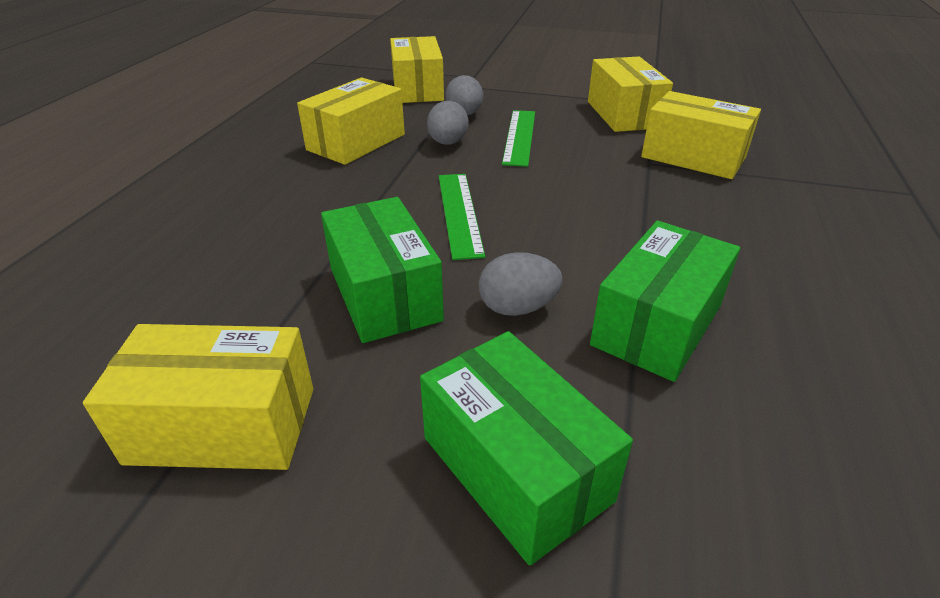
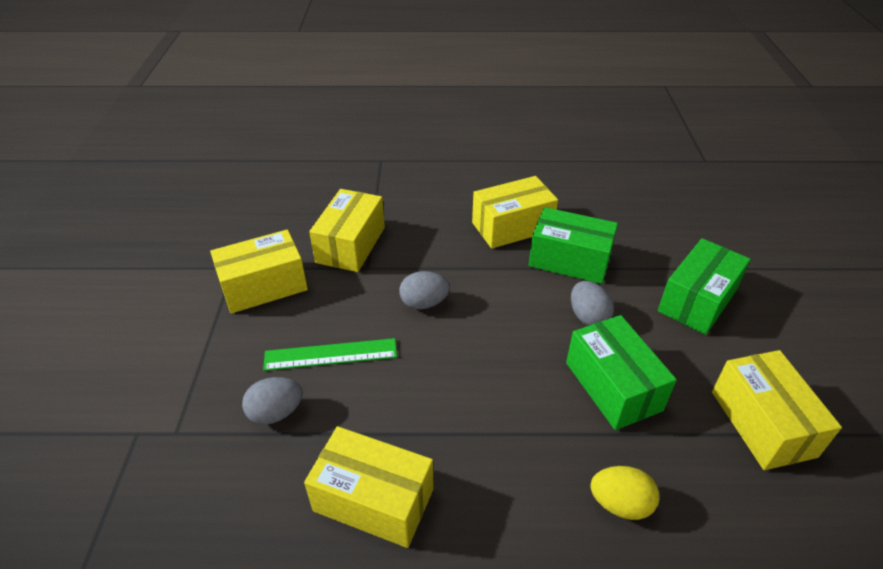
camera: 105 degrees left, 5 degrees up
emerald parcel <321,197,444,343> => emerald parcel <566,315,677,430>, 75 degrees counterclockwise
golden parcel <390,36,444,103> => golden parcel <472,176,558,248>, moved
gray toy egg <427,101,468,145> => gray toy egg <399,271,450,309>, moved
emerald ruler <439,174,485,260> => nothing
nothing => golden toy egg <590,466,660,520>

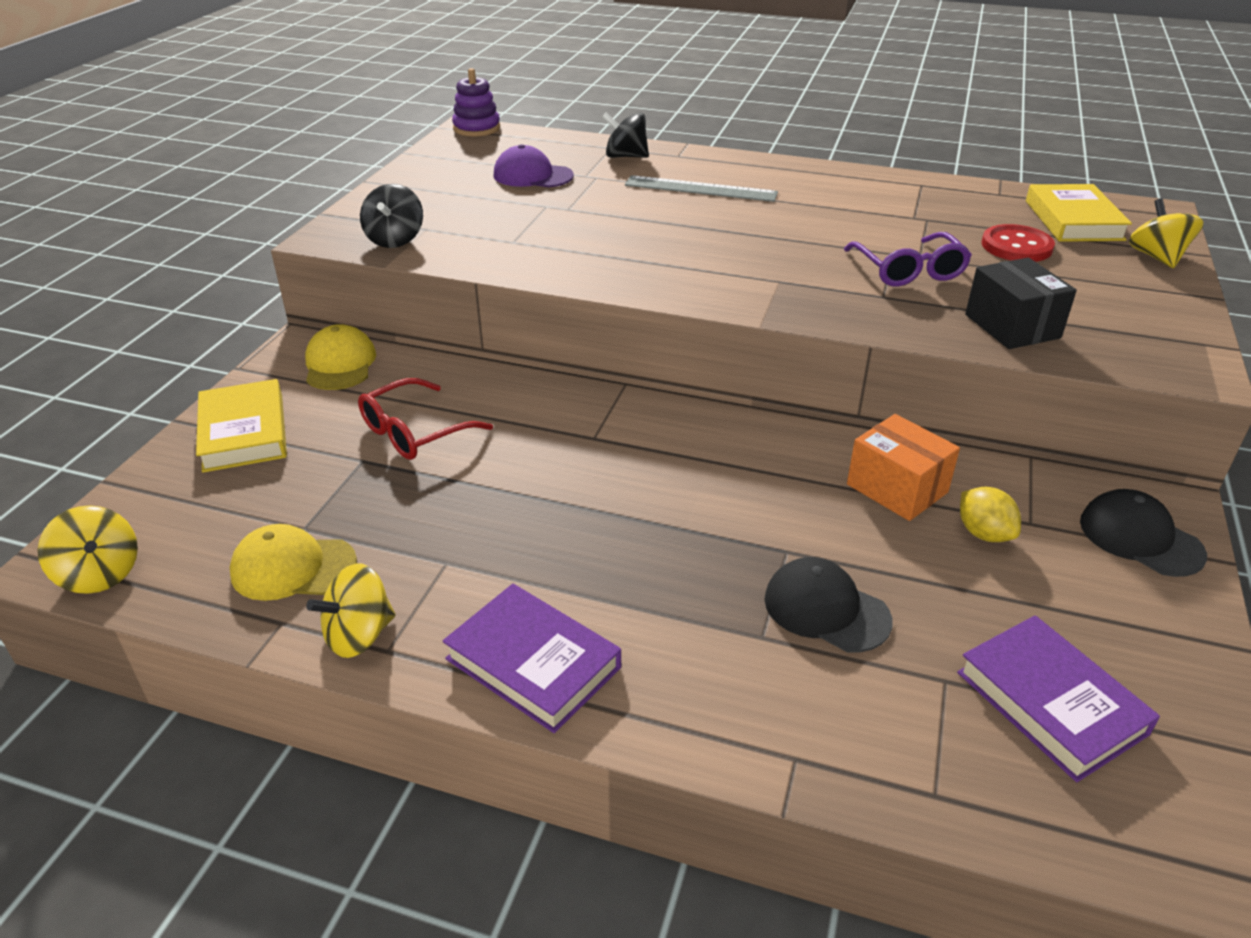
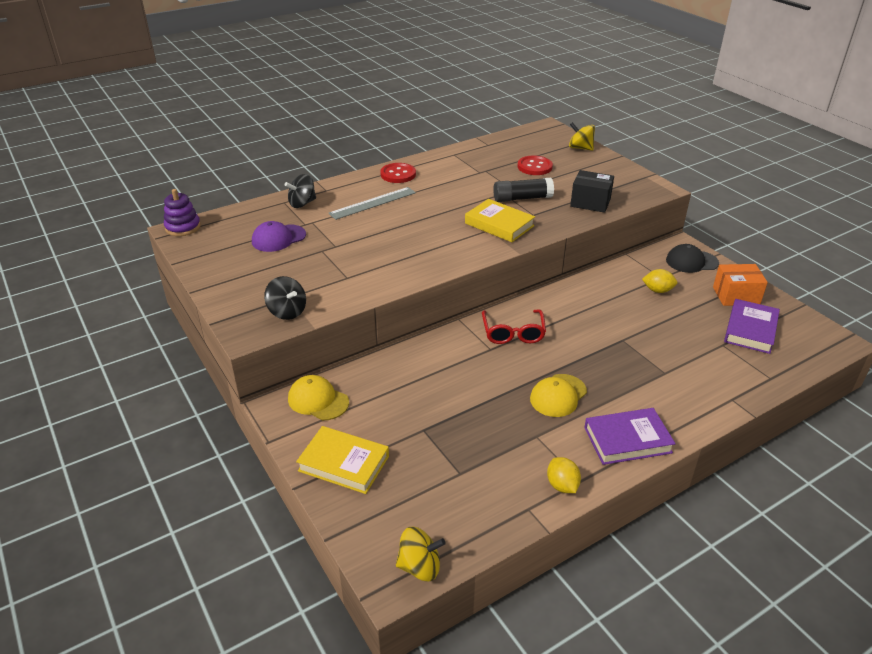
camera: 50 degrees left, 0 degrees up
golden baseball cap <230,524,357,601> => golden baseball cap <530,374,587,417>, moved
golden spinning top <306,563,395,658> => golden citrus fruit <547,457,581,493>
scarlet eyeglasses <358,378,493,460> => scarlet eyeglasses <482,310,546,344>, moved
ebony baseball cap <764,557,893,652> => nothing
royal purple eyeglasses <844,232,972,286> => ebony glue stick <493,178,554,202>
bright orange parcel <847,414,960,521> => bright orange parcel <713,264,768,306>, moved
royal purple book <957,615,1160,782> => royal purple book <724,299,780,354>, 75 degrees counterclockwise
golden book <1026,184,1132,242> => golden book <465,199,535,242>, moved
nothing => scarlet shirt button <380,163,416,183>

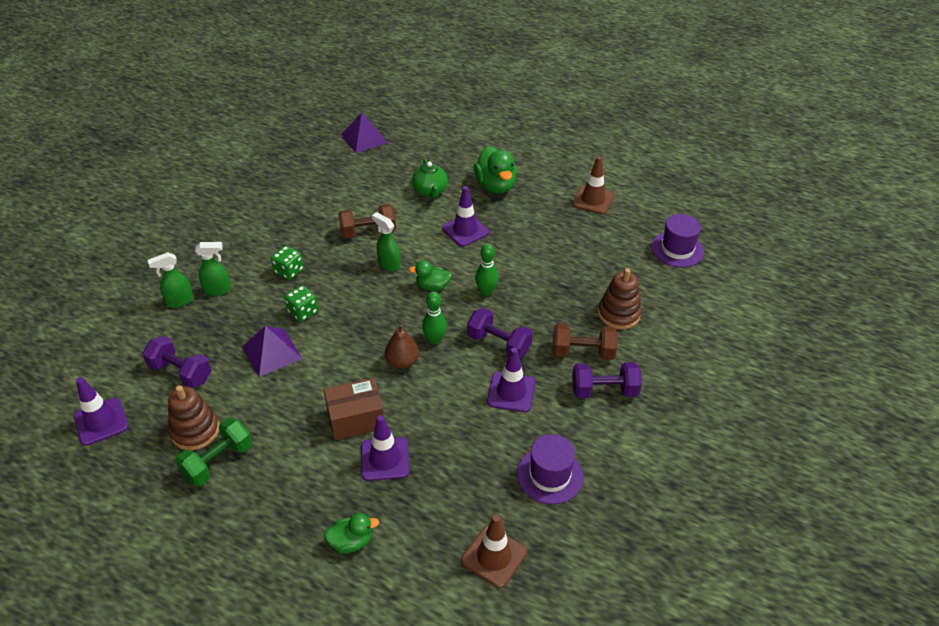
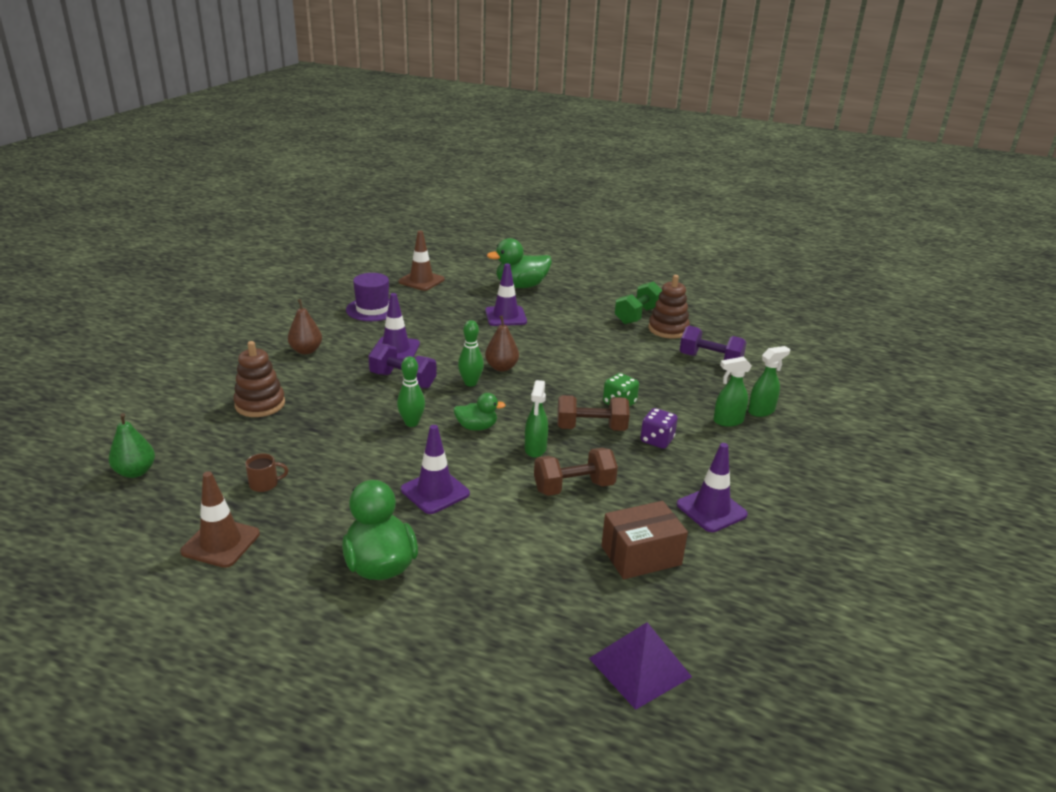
camera: 175 degrees right, 15 degrees down
royal purple traffic cone <74,377,128,446> => royal purple traffic cone <677,443,748,532>, moved
royal purple pyramid shape <242,326,303,377> => nothing
emerald game die <271,246,304,280> => royal purple game die <640,408,678,449>
russet parcel <324,378,384,440> => russet parcel <601,501,688,579>, moved
emerald duck <324,513,379,554> => emerald duck <487,238,552,288>, x1.73
emerald sprayer <372,212,400,271> => emerald sprayer <525,380,548,458>, 60 degrees clockwise
emerald tea pot <412,158,448,198> => nothing
russet free weight <553,324,618,360> => russet free weight <557,395,630,431>, moved
royal purple free weight <572,362,642,398> => russet pear fruit <288,299,322,354>
royal purple hat <651,214,704,267> => emerald pear fruit <109,413,155,478>
nothing => russet tea mug <245,453,288,492>

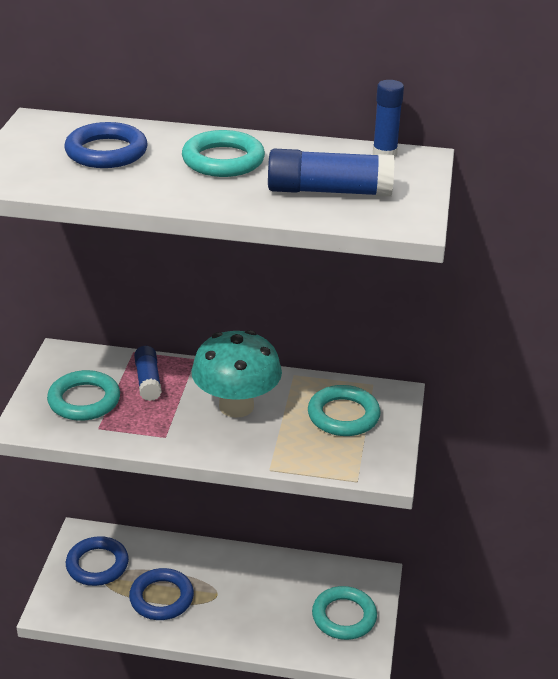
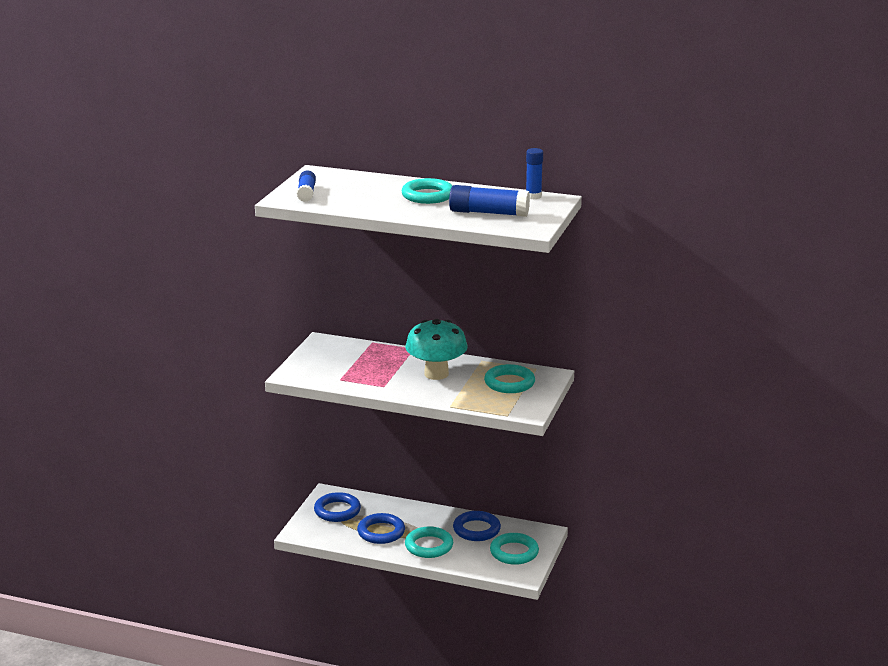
camera: 10 degrees right, 10 degrees down
aqua ring <47,370,120,421> => aqua ring <405,526,453,558>, moved
blue ring <65,122,148,168> => blue ring <453,511,501,541>, moved
blue glue stick <134,346,162,401> => blue glue stick <297,171,316,202>, moved

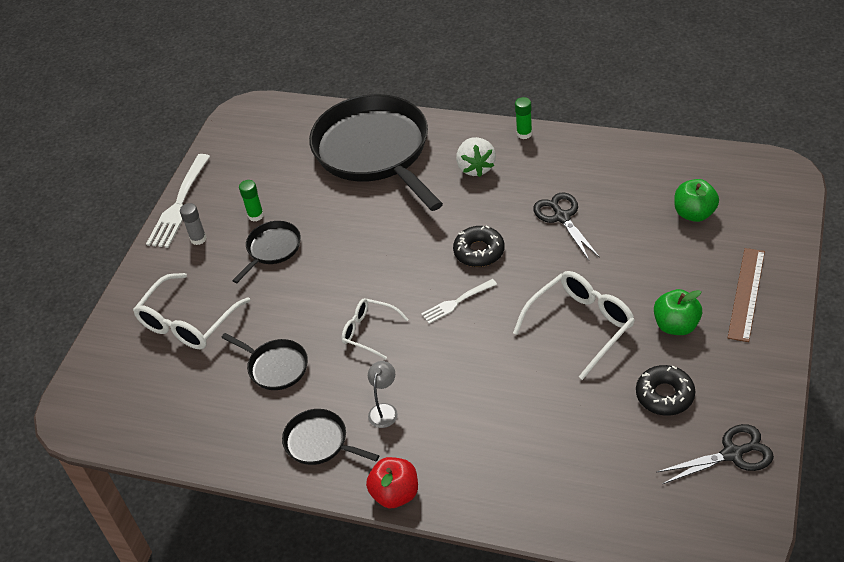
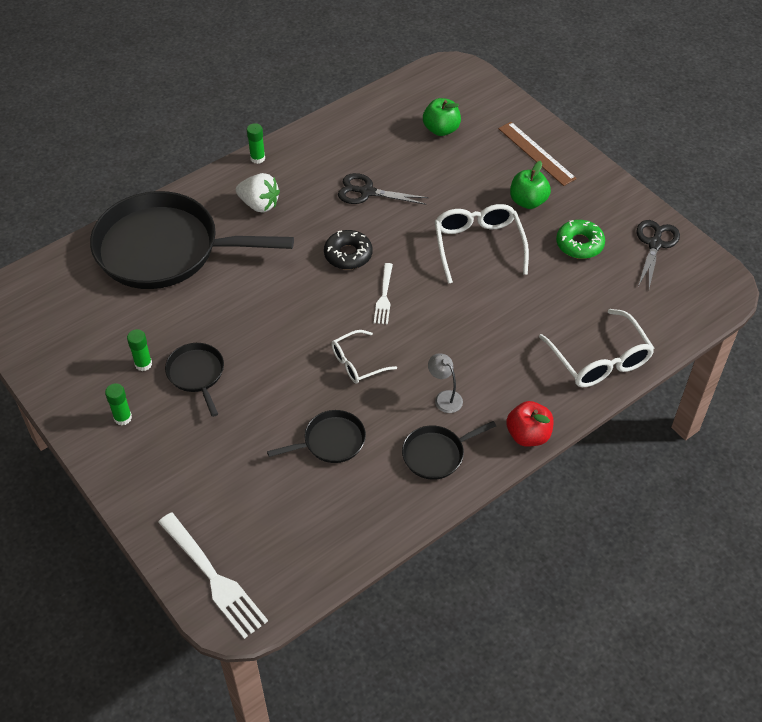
camera: 60 degrees left, 5 degrees up
white eyeglasses <133,273,251,349> => white eyeglasses <539,309,655,387>, moved
white table fork <146,154,210,248> => white table fork <158,513,268,639>, moved
gray glue stick <180,203,206,245> => emerald glue stick <105,383,132,425>
ebony glazed donut <636,365,695,416> => emerald glazed donut <556,220,605,259>

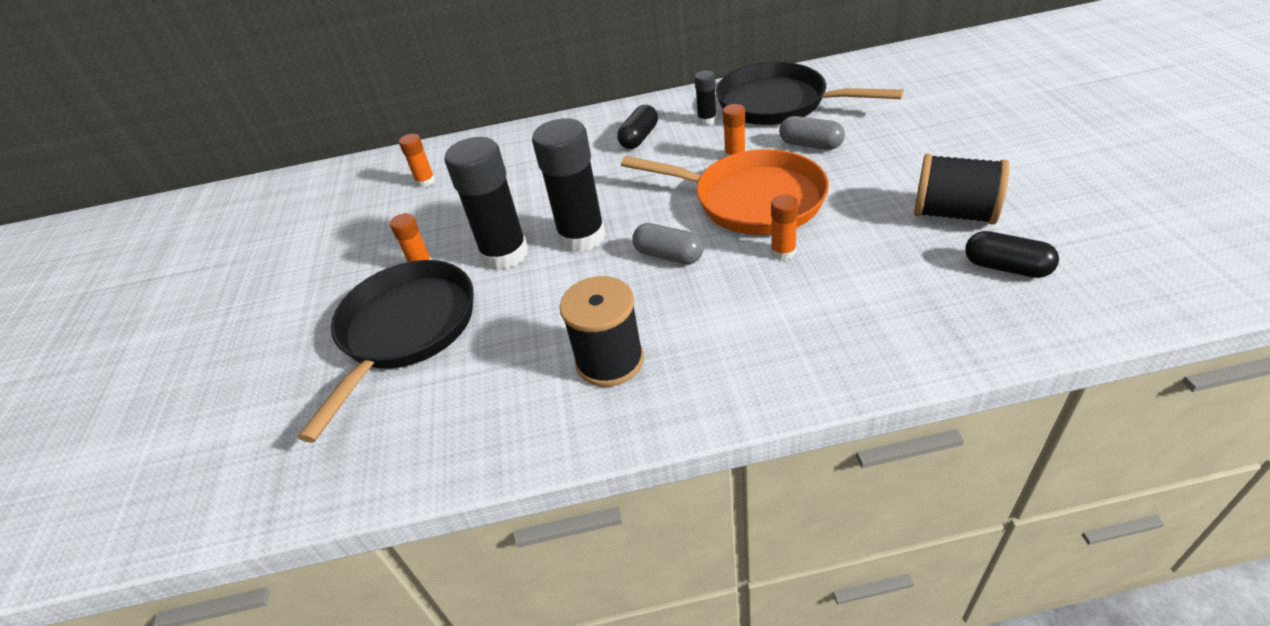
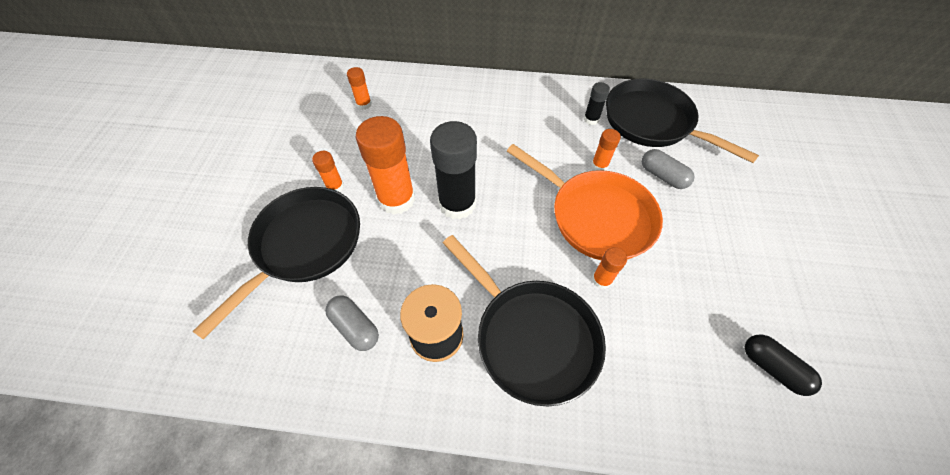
camera: 10 degrees right, 15 degrees up
ebony glue stick <444,137,528,270> => bright orange glue stick <356,116,415,214>
ebony pill shape <617,105,658,149> => nothing
gray pill shape <632,223,703,264> => gray pill shape <325,295,379,351>, moved
ebony bobbin <914,154,1009,224> => nothing
nothing => ebony skillet <443,235,606,406>

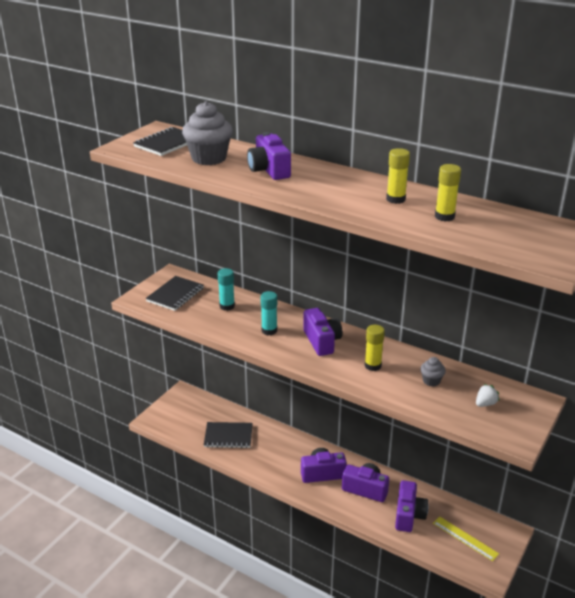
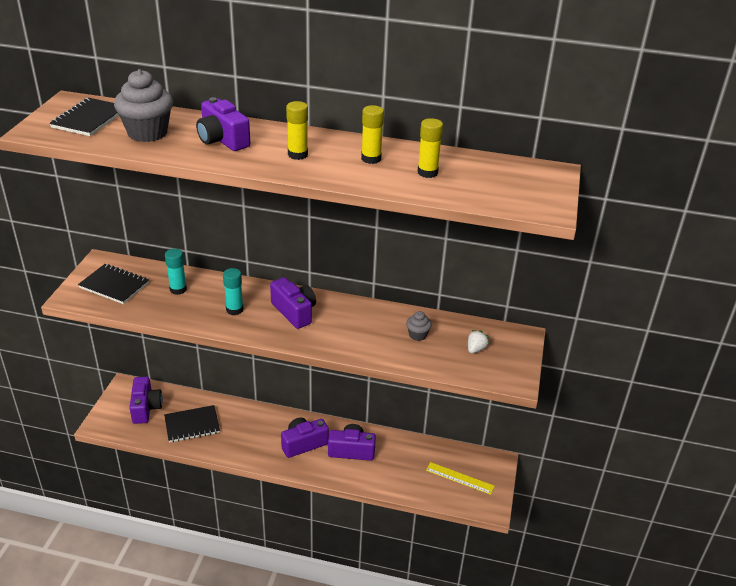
camera: 20 degrees left, 5 degrees up
ebony exercise book <146,276,204,311> => ebony exercise book <78,264,149,304>, 75 degrees counterclockwise
golden glue stick <365,325,385,371> => golden glue stick <286,101,308,160>, moved
royal purple camera <395,480,429,532> => royal purple camera <129,377,163,424>, moved

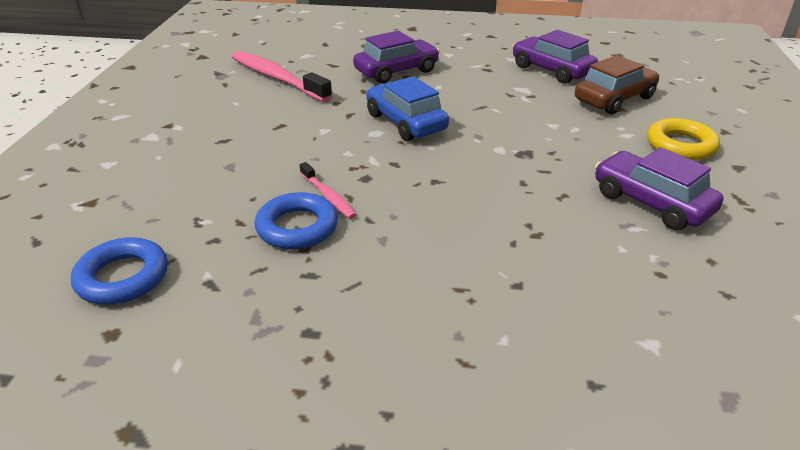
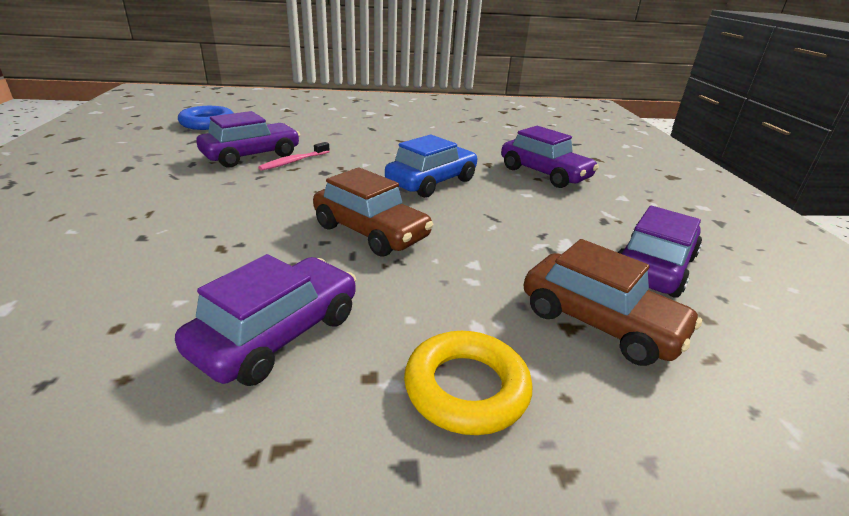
camera: 75 degrees right, 5 degrees down
rose-pink tooth brush <232,51,333,102> => nothing
blue ring <255,192,338,249> => royal purple toy car <196,111,300,168>
nothing => russet toy car <313,167,434,257>

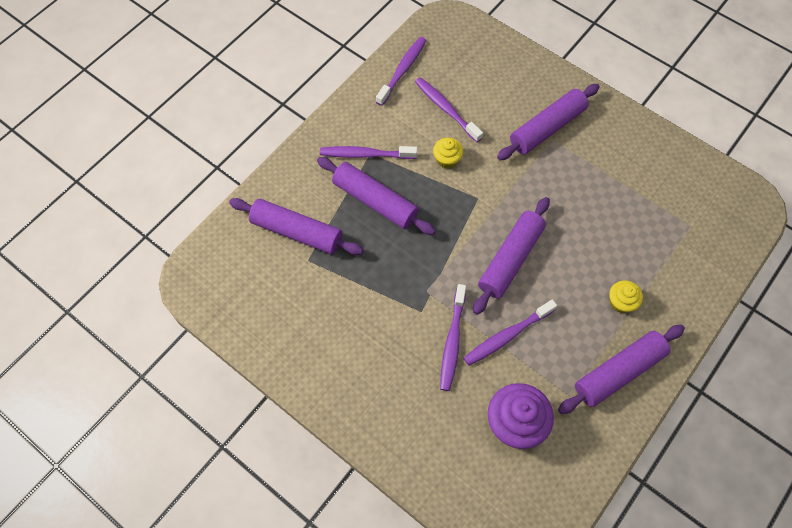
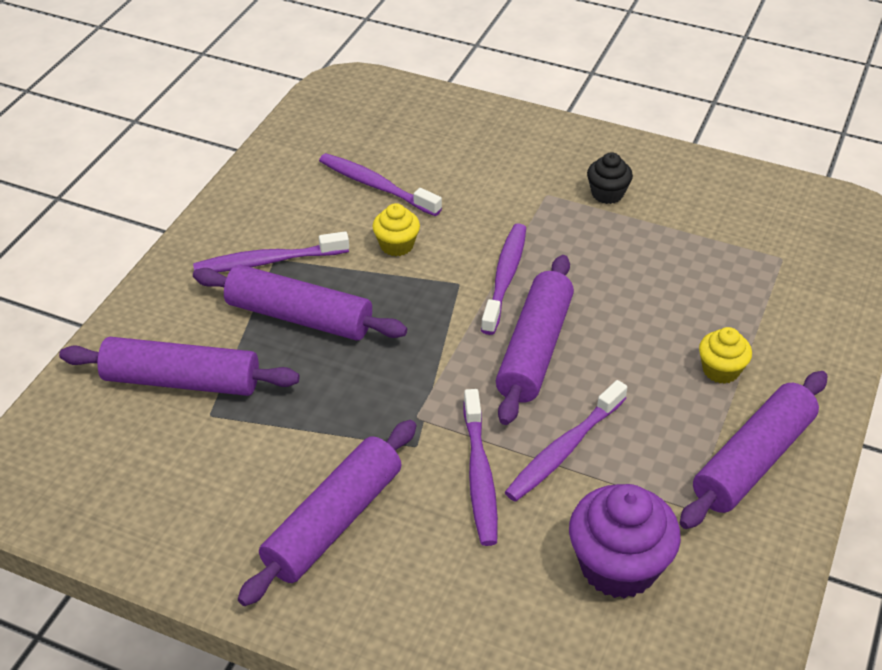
camera: 15 degrees left, 20 degrees down
royal purple tooth brush <376,37,426,106> => royal purple tooth brush <481,223,526,335>, moved
royal purple rolling pin <497,84,599,160> => royal purple rolling pin <238,420,416,606>, moved
nothing => ebony cupcake <587,152,633,204>

